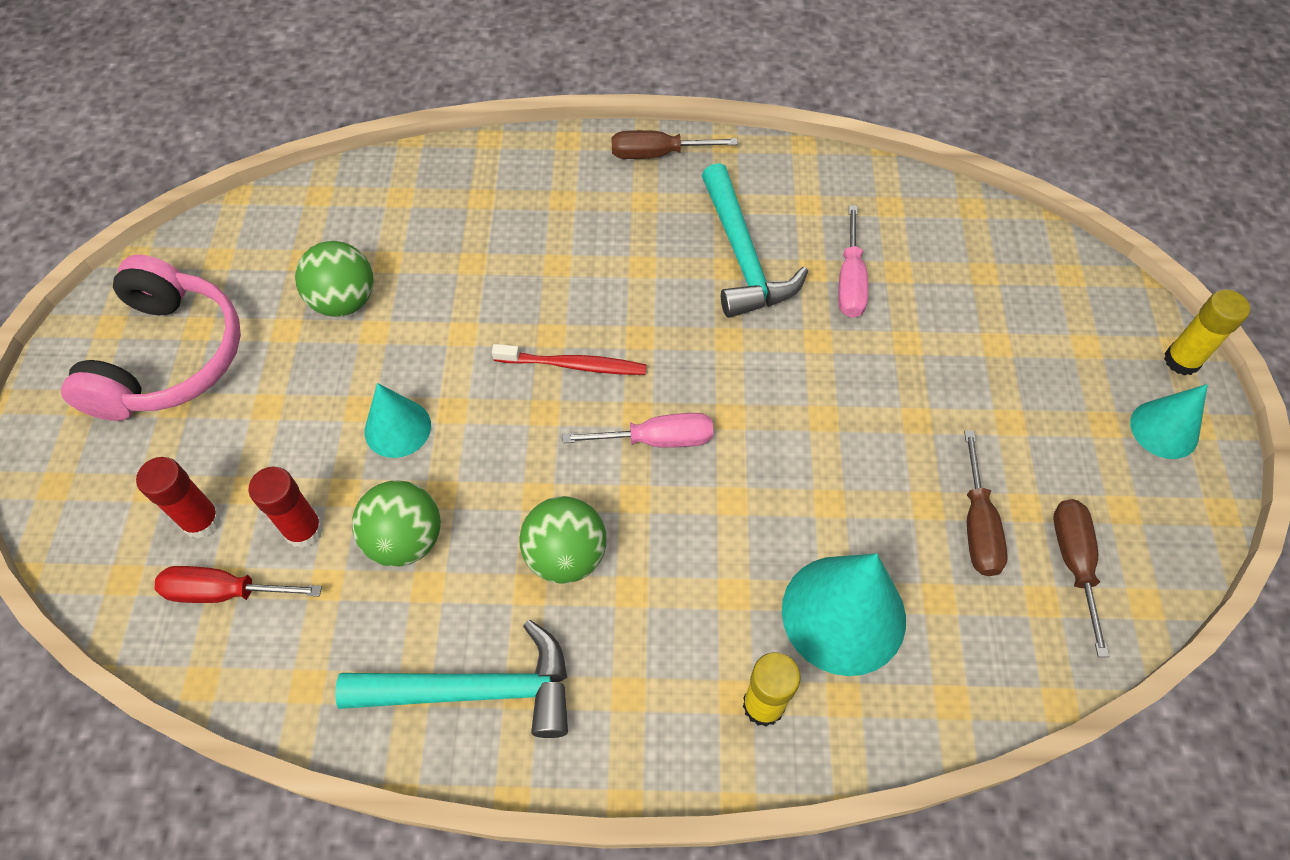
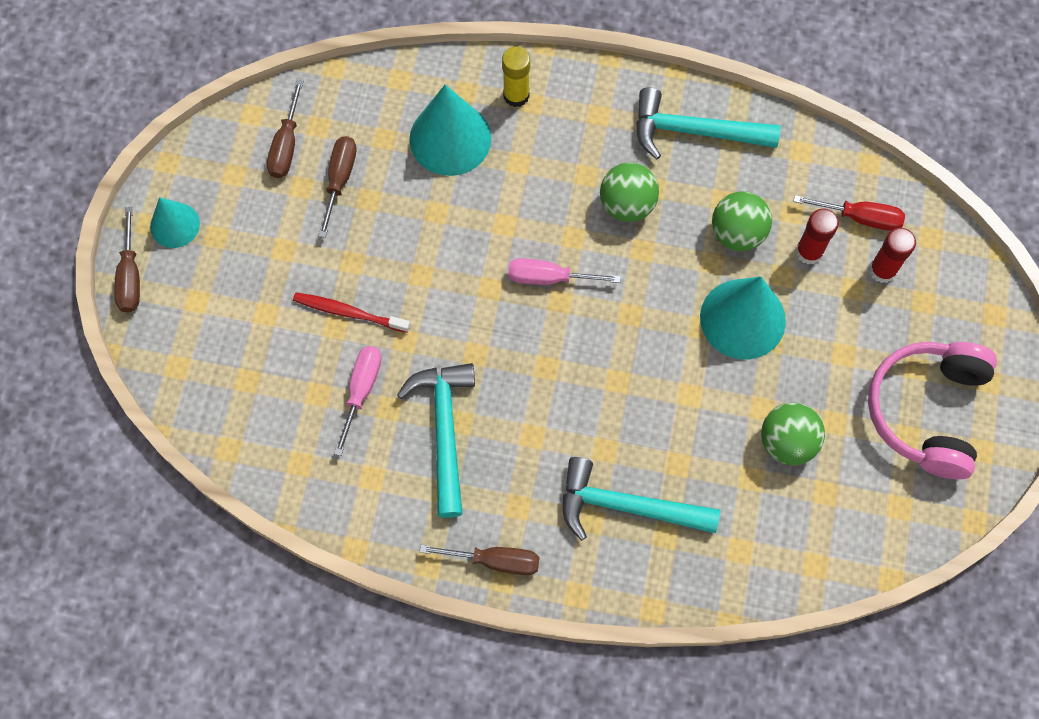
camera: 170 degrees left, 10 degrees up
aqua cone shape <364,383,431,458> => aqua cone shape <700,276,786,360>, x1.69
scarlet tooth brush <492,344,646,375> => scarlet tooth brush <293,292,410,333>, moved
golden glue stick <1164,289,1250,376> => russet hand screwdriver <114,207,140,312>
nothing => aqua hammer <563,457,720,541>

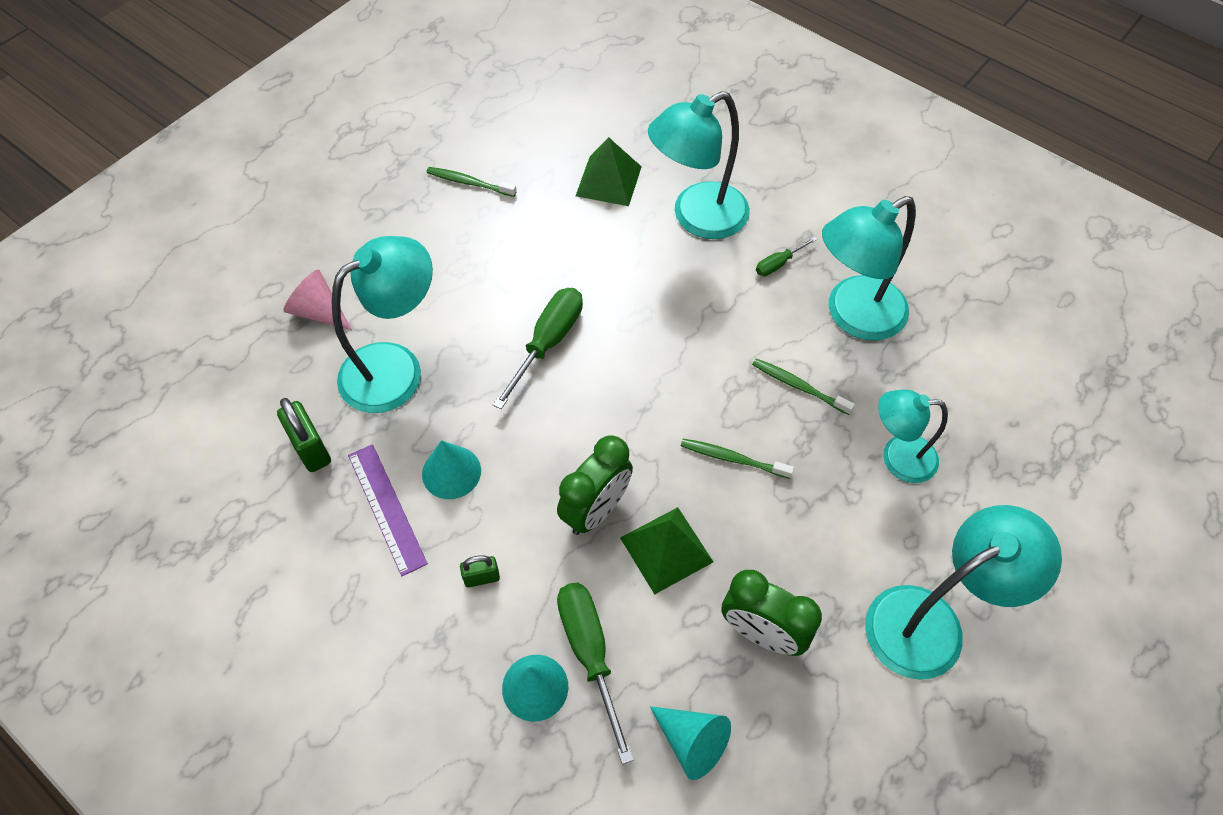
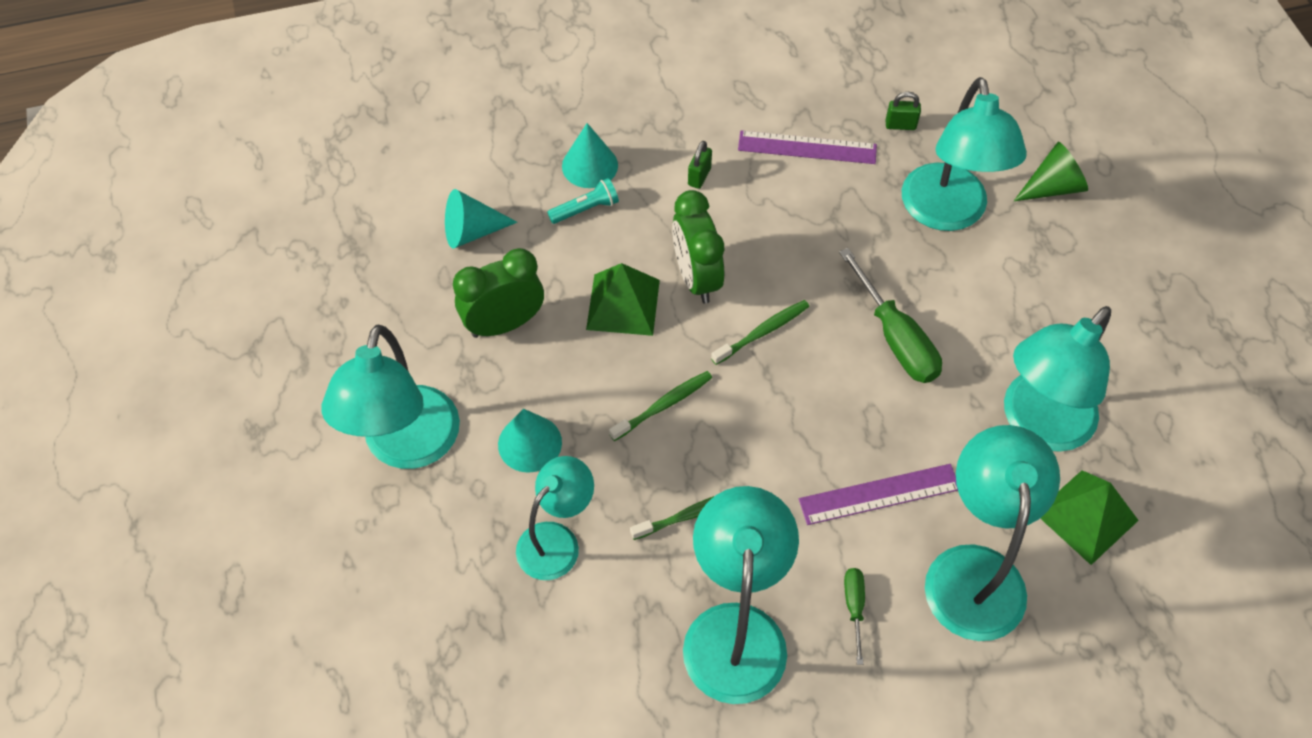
camera: 125 degrees right, 0 degrees up
emerald lock <277,398,331,472> => emerald lock <886,92,921,130>, x0.60
rose-pink cone shape <283,270,352,330> => emerald cone shape <1014,142,1088,201>
aqua cone shape <422,440,481,499> => aqua cone shape <498,409,562,473>, moved
emerald tooth brush <426,167,517,197> => emerald tooth brush <711,300,809,365>, moved
emerald hand screwdriver <557,583,634,765> => aqua flashlight <547,178,619,224>
nothing => royal purple ruler <799,464,958,525>
nothing => aqua lamp <1004,306,1111,452>

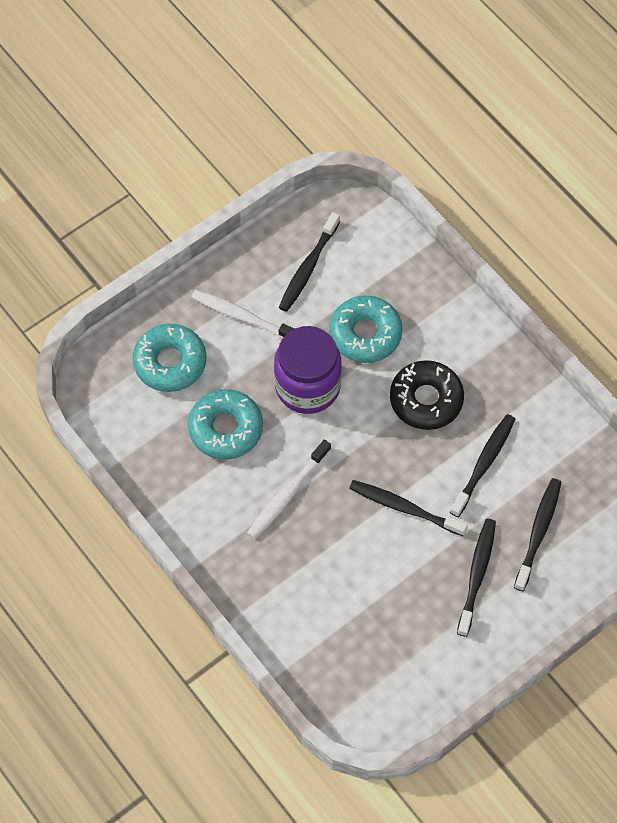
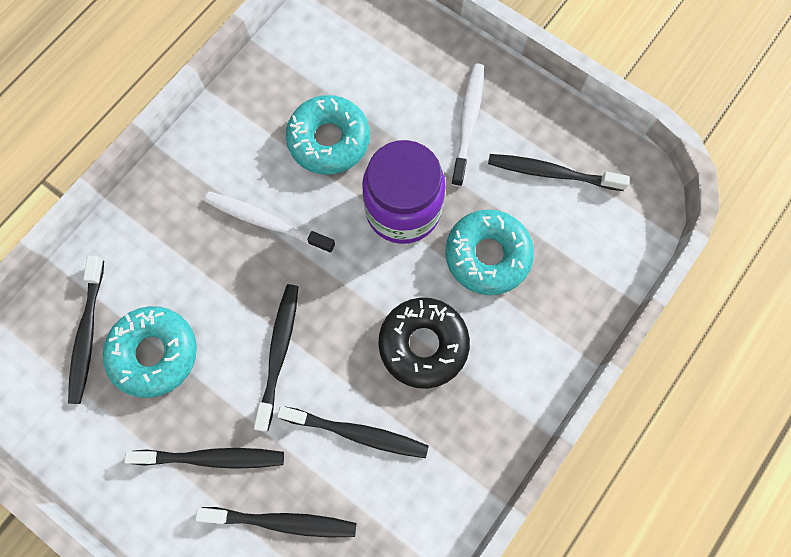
camera: 75 degrees right, 10 degrees up
aqua glazed donut <133,324,207,392> => aqua glazed donut <103,306,197,398>, moved
nothing => ebony tooth brush <68,256,104,404>

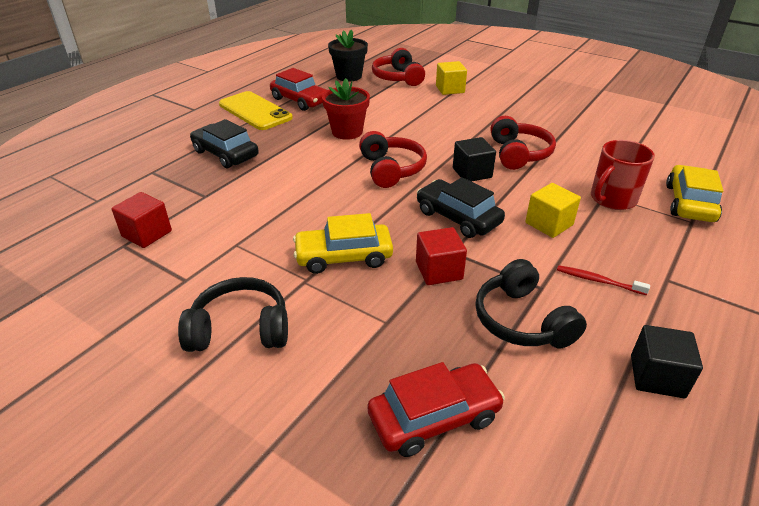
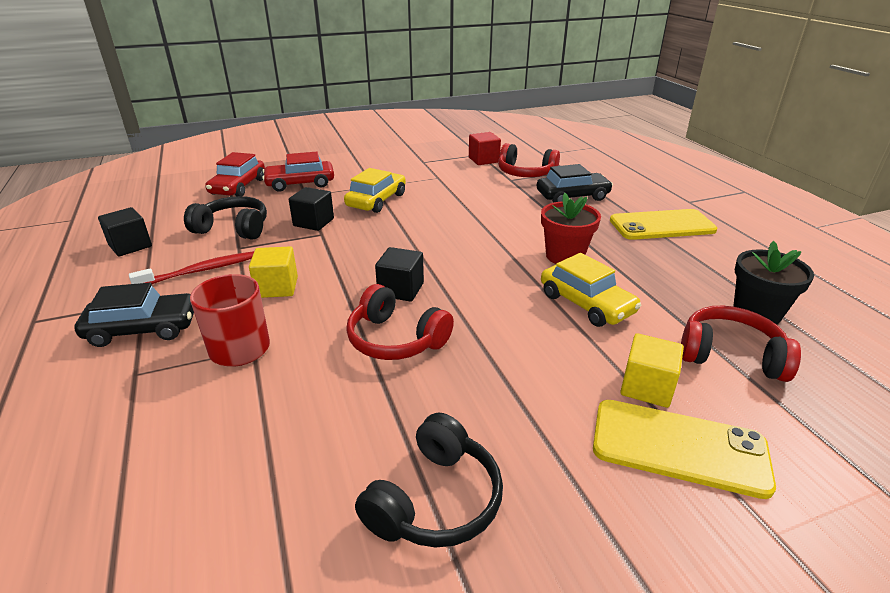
camera: 125 degrees right, 5 degrees down
ebony over-ear headphones <178,277,288,352> => ebony over-ear headphones <355,413,503,547>, moved
scarlet toy car <270,68,327,111> => scarlet toy car <262,152,334,192>, moved
scarlet over-ear headphones <359,131,427,188> => scarlet over-ear headphones <498,143,560,177>, moved
scarlet block <416,227,467,285> => ebony block <289,187,334,231>
ebony toy car <417,177,505,238> => ebony toy car <74,283,194,347>, moved
scarlet tooth brush <557,265,650,295> => scarlet tooth brush <129,251,254,284>, x1.50
golden toy car <666,165,723,222> => golden toy car <541,253,641,327>, moved
nothing => golden smartphone <593,400,776,499>

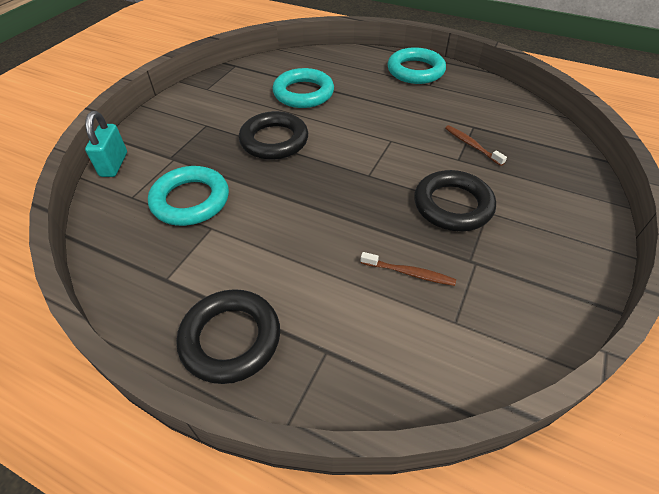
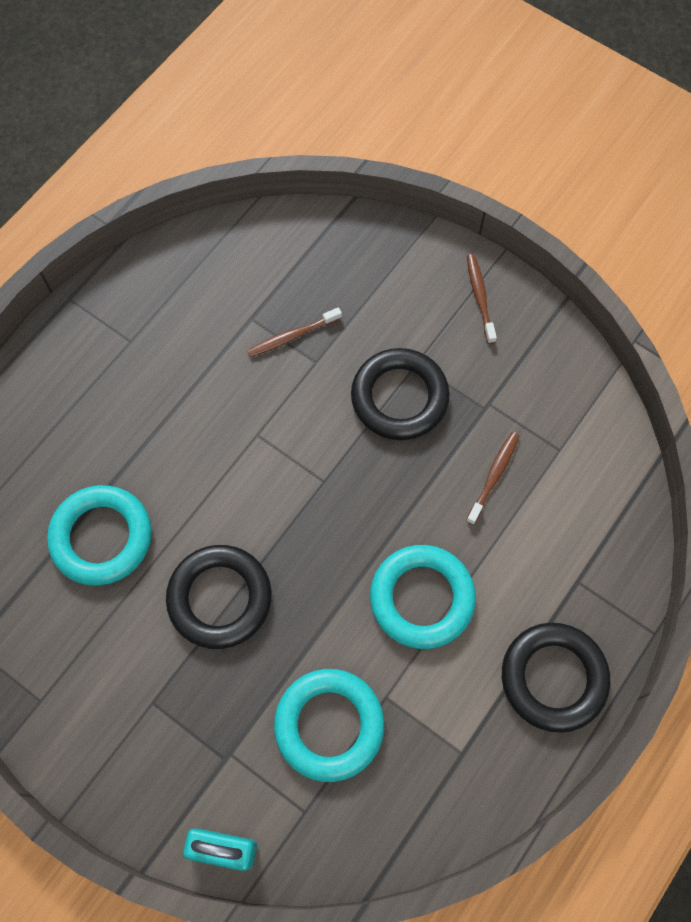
camera: 80 degrees left, 20 degrees up
aqua ring <388,48,446,84> => aqua ring <370,545,476,649>, moved
nothing => russet tooth brush <467,254,497,344>

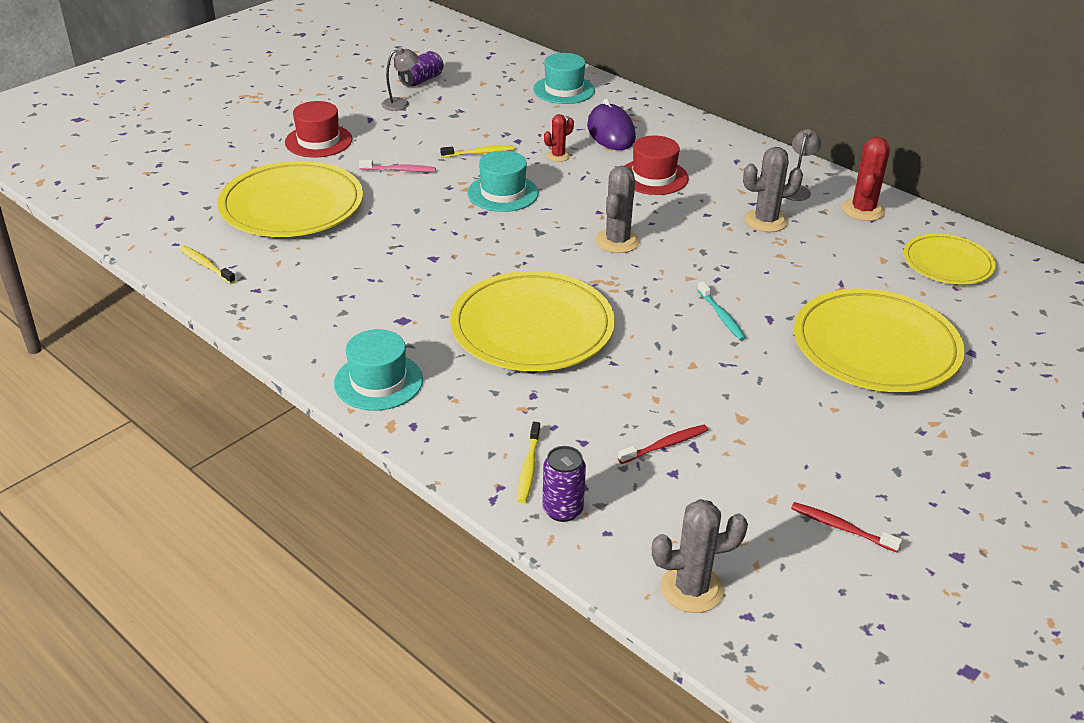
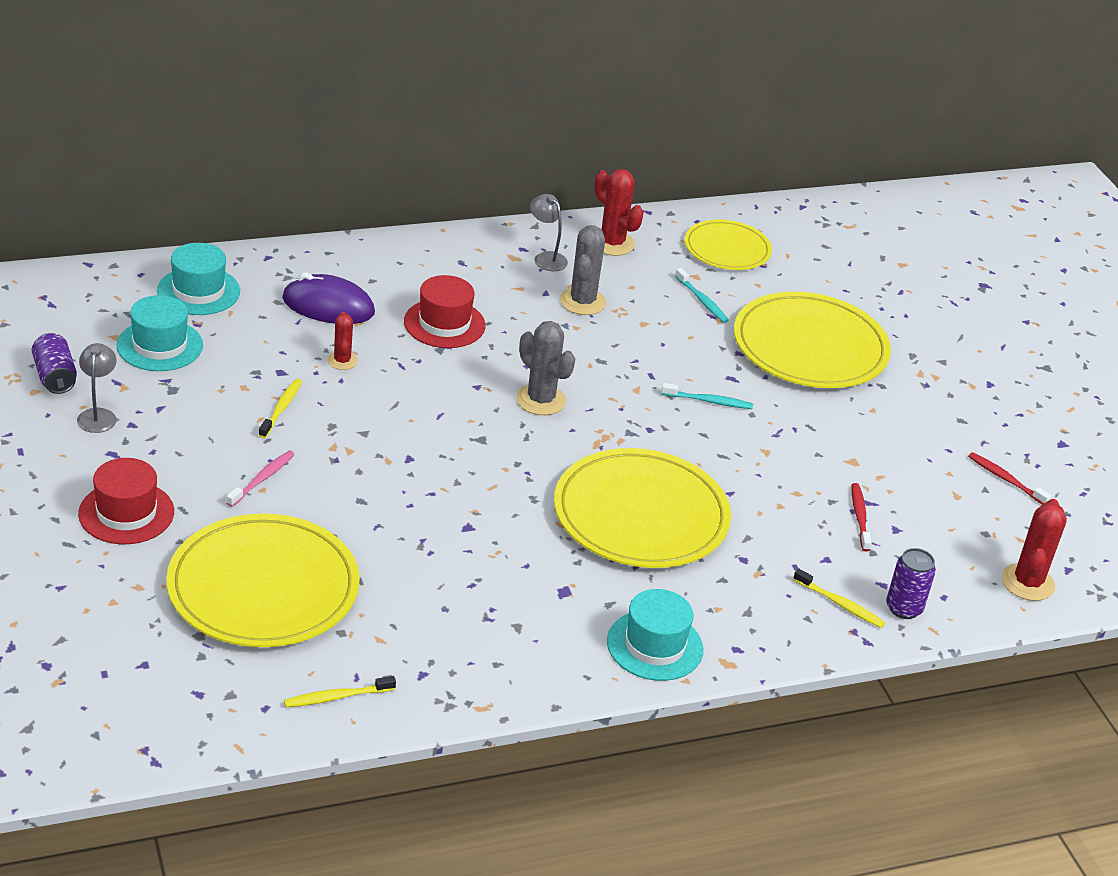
camera: 65 degrees left, 0 degrees up
aqua hat <467,151,539,212> => aqua hat <117,295,203,371>, moved
gray saguaro cactus <652,499,748,613> => scarlet saguaro cactus <1002,499,1067,601>
scarlet tooth brush <791,502,902,552> => scarlet tooth brush <968,452,1051,504>, 75 degrees clockwise
nothing => aqua tooth brush <675,268,729,323>

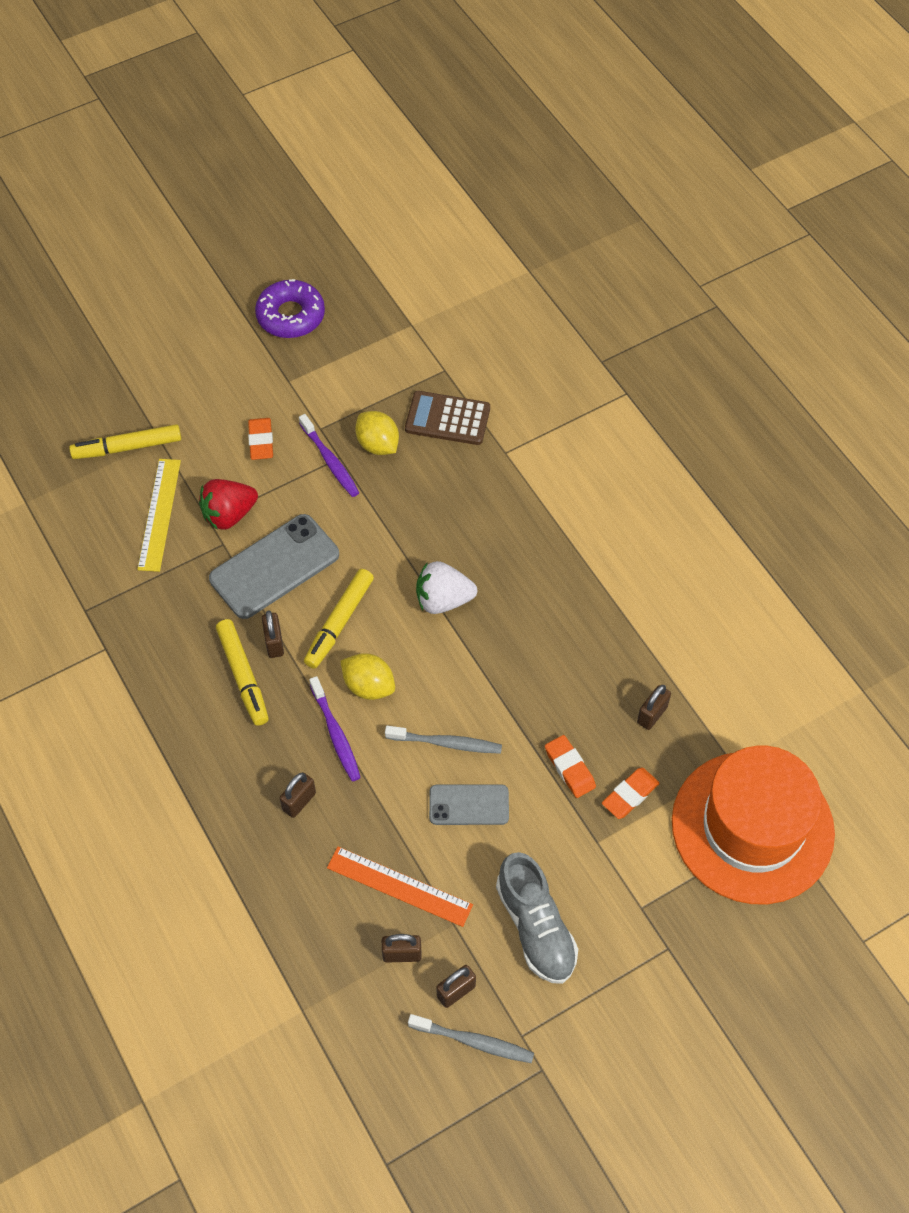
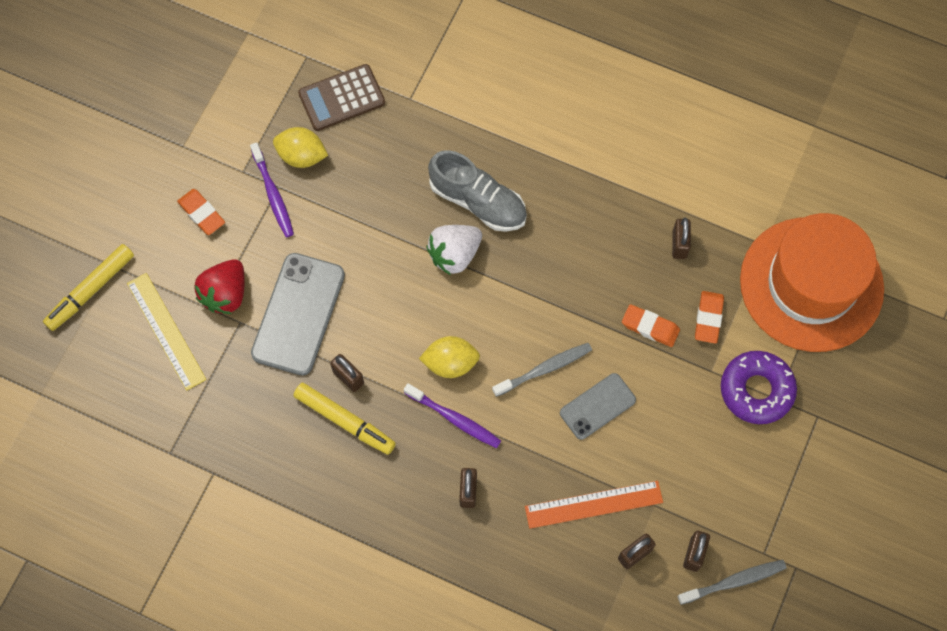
camera: 35 degrees left, 10 degrees up
royal purple glazed donut <255,279,325,338> => royal purple glazed donut <721,351,797,424>, moved
royal purple tooth brush <299,414,359,497> => royal purple tooth brush <250,142,294,237>, 45 degrees clockwise
golden marker <304,569,374,669> => nothing
gray lace-up shoe <496,852,578,984> => gray lace-up shoe <428,150,527,232>, moved

